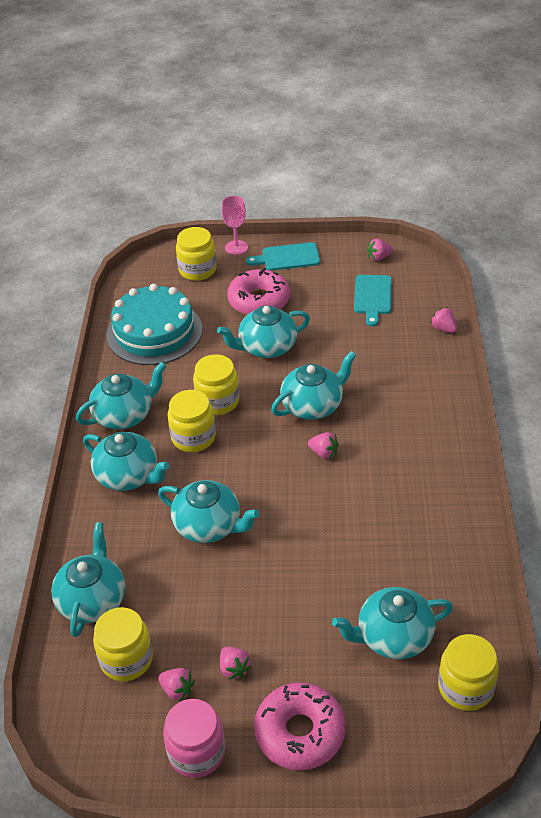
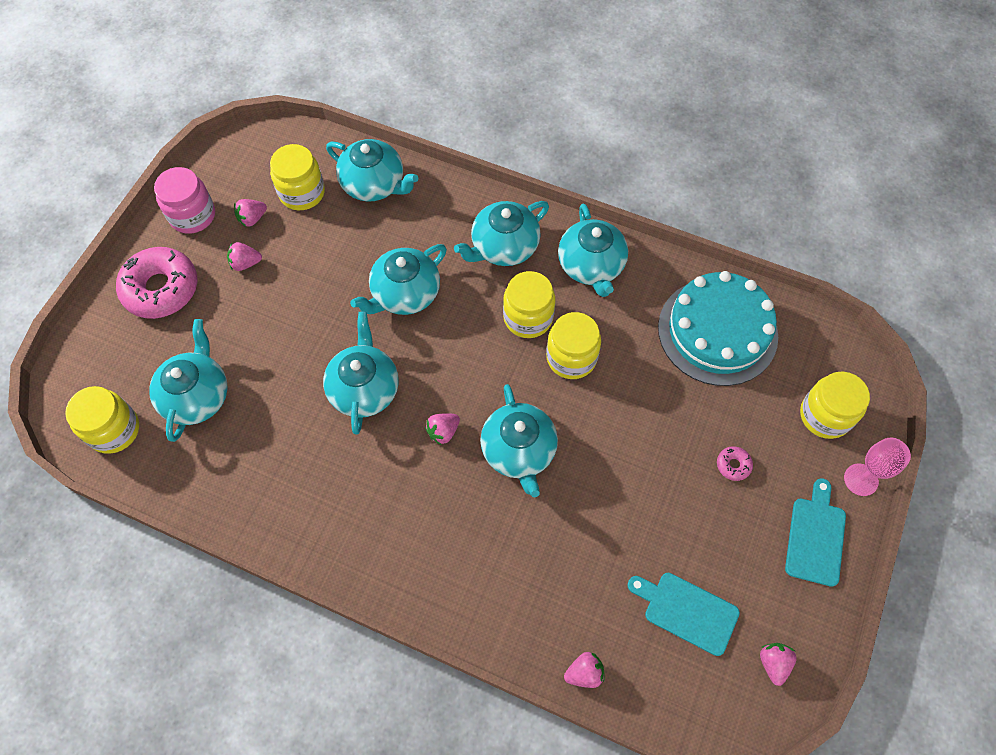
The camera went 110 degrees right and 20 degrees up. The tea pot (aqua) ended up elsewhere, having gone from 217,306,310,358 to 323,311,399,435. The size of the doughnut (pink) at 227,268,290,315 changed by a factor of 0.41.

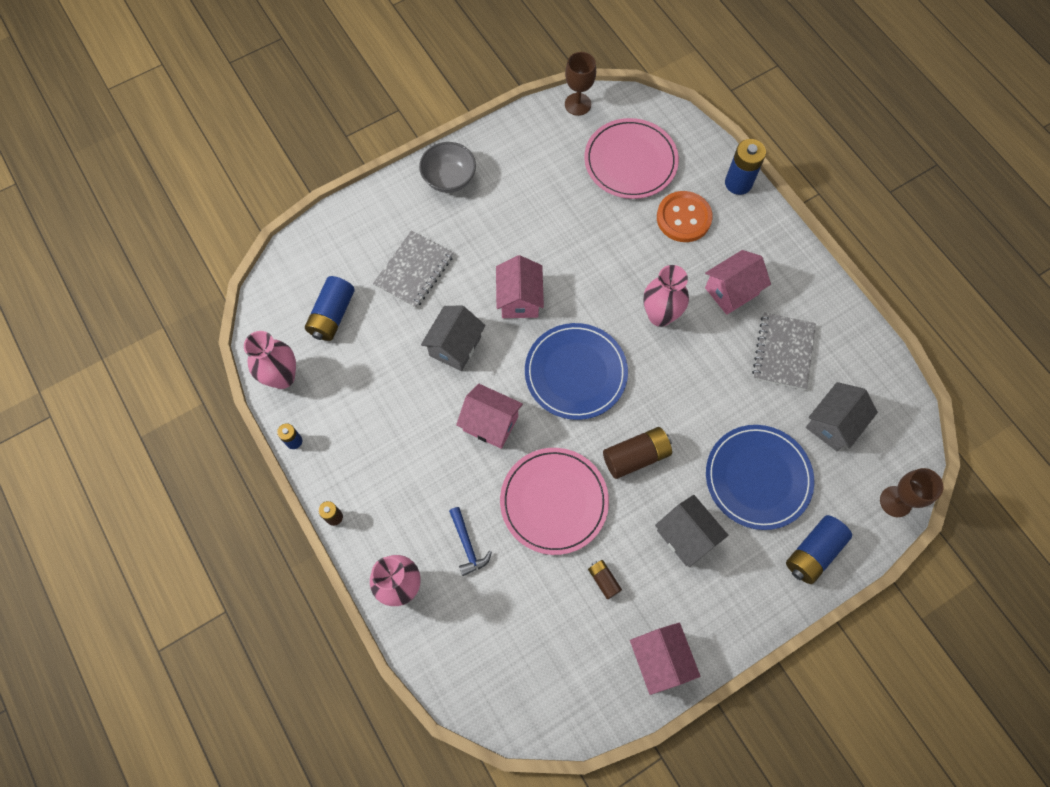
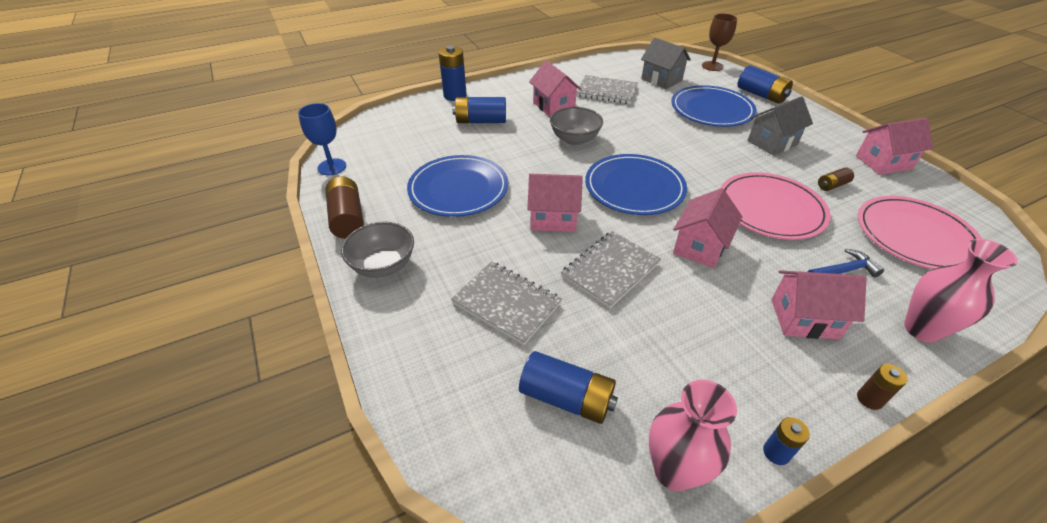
The camera went 85 degrees left and 25 degrees down. Where the toy house (ash-grey) stood at 421,306,486,371, the notepad (ash-grey) came to stand at 561,231,661,308. What was the wine glass (dark brown) at 565,52,596,116 turned into the wine glass (blue) at 298,103,346,175. The flat dish (pink) ended up elsewhere, having gone from 584,118,679,199 to 858,196,982,269. The power cell (dark brown) ended up elsewhere, having gone from 603,427,672,479 to 325,177,364,239. Where the vase (pink) stood at 643,265,689,327, the deep dish (ash-grey) came to stand at 550,107,603,145. Where the sewing button (orange) stood at 657,191,713,242, the power cell (blue) came to stand at 452,97,506,123. The second view gained the flat dish (blue) at 407,155,508,217. The second view gained the toy house (pink) at 771,270,867,339.

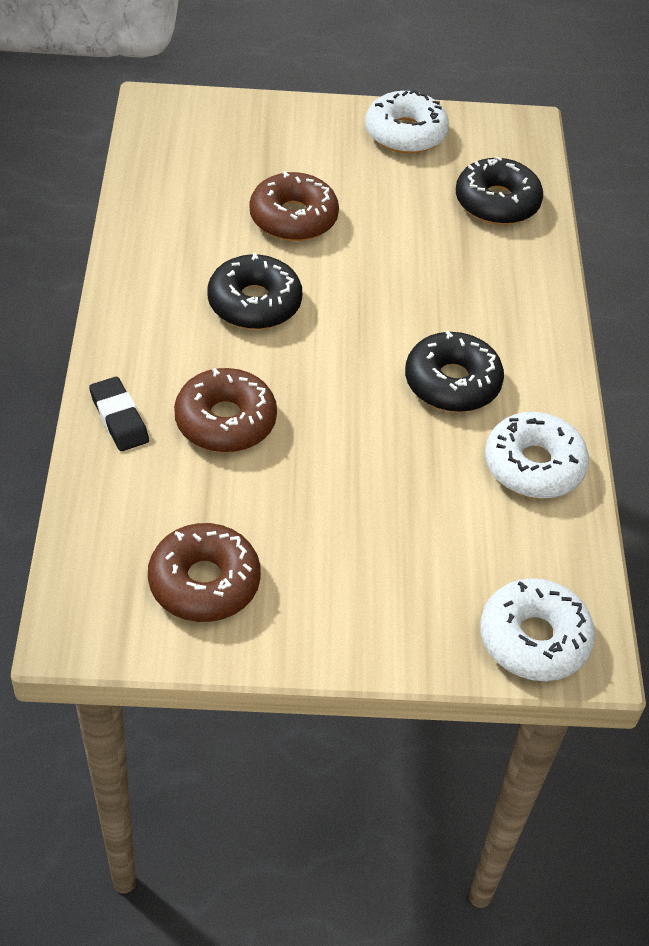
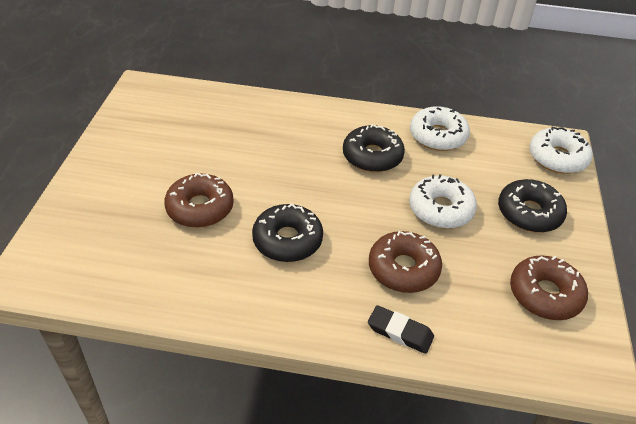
The camera went 80 degrees left and 5 degrees down. The eraser (black) at 89,377,149,451 ended up facing another way, 45 degrees clockwise from before. The doughnut (white) ended up elsewhere, having gone from 365,90,449,154 to 409,174,477,229. The doughnut (black) ended up elsewhere, having gone from 456,156,543,225 to 498,179,567,233.

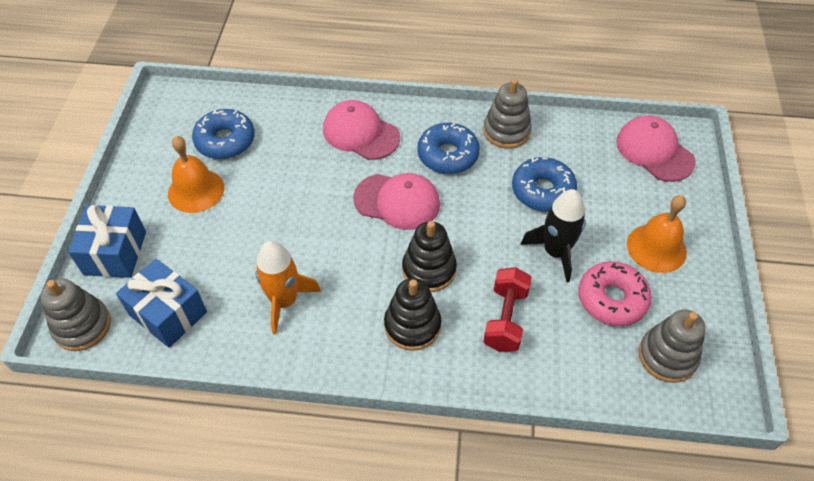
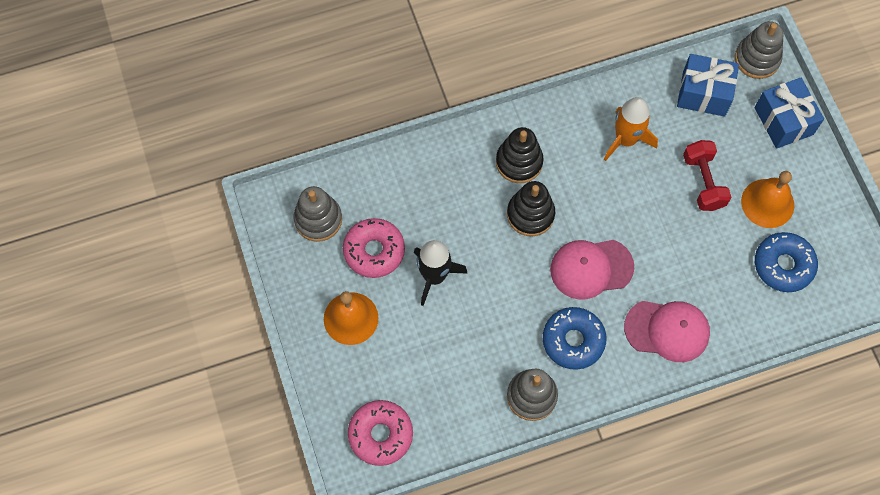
The camera went 155 degrees right and 15 degrees up. The hand weight (red) ended up elsewhere, having gone from 483,267,532,352 to 683,140,731,211. The second view lost the doughnut (blue) at 512,157,577,212. Where the cap (pink) stood at 616,115,696,182, the doughnut (pink) came to stand at 348,400,413,466.

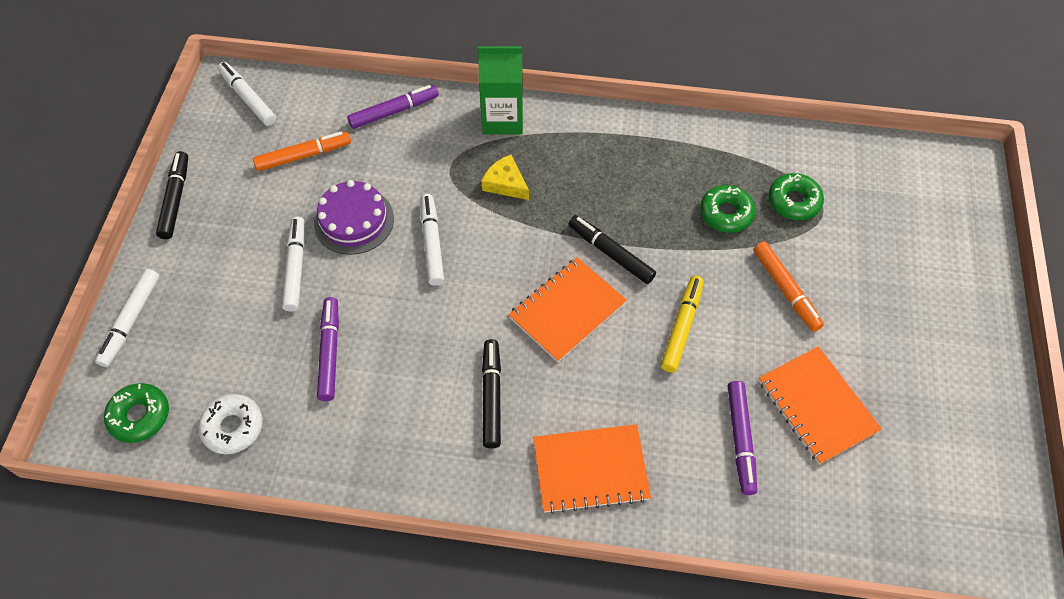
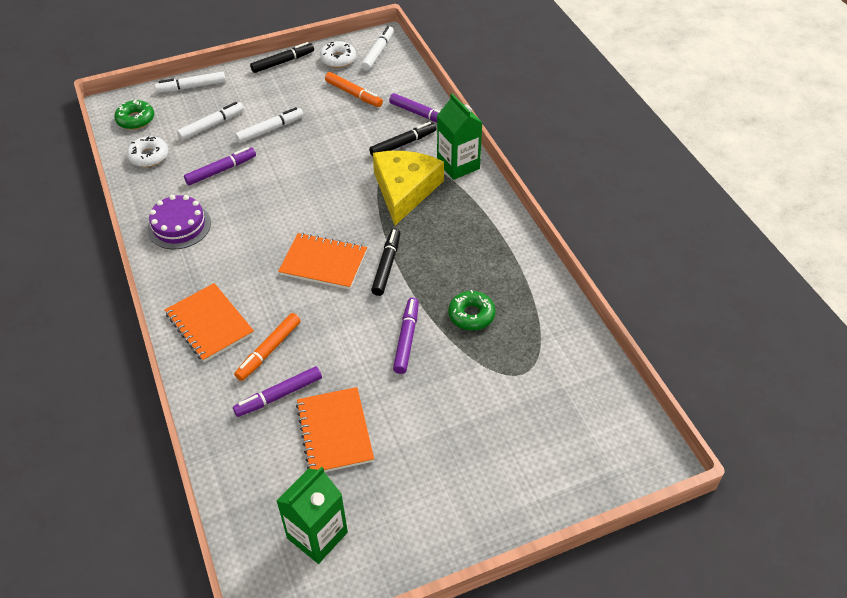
The camera went 60 degrees right and 10 degrees down. The cake (purple) ended up elsewhere, having gone from 314,180,394,255 to 147,195,211,249. The marker (white) ended up elsewhere, having gone from 420,194,444,286 to 177,102,244,140. The size of the cheese (yellow) at 482,155,529,200 changed by a factor of 2.10. The marker (black) ended up elsewhere, having gone from 482,339,501,448 to 369,122,436,157. The second view lost the marker (yellow) at 661,276,704,372. The marker (orange) ended up elsewhere, having gone from 753,241,824,332 to 234,313,301,381. The notepad (orange) at 759,347,882,465 ended up facing another way, 45 degrees counterclockwise from before. The second view lost the doughnut (emerald) at 768,173,824,220. The second view gained the milk carton (emerald) at 276,466,348,564. The second view gained the doughnut (white) at 320,41,356,68. The second view gained the marker (purple) at 393,298,419,374.

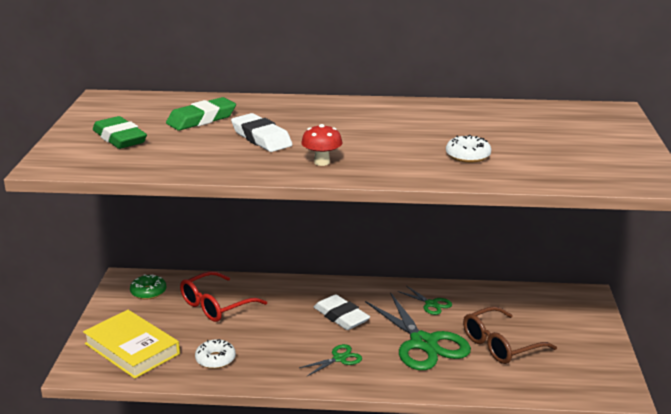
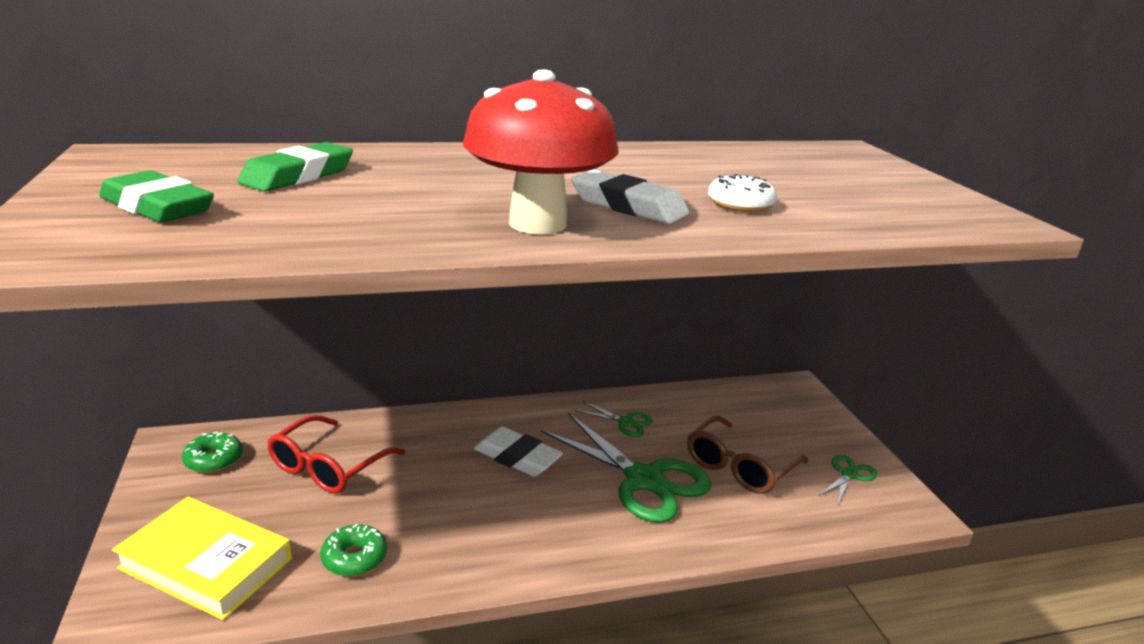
The camera went 20 degrees left and 0 degrees up. What was the doughnut (white) at 195,339,236,369 turned into the doughnut (emerald) at 320,524,387,576. The eraser (white) ended up elsewhere, having gone from 231,113,292,152 to 571,169,689,224. The shears (emerald) ended up elsewhere, having gone from 299,344,362,376 to 818,455,877,504. The size of the mushroom (red) at 301,124,342,166 changed by a factor of 2.21.

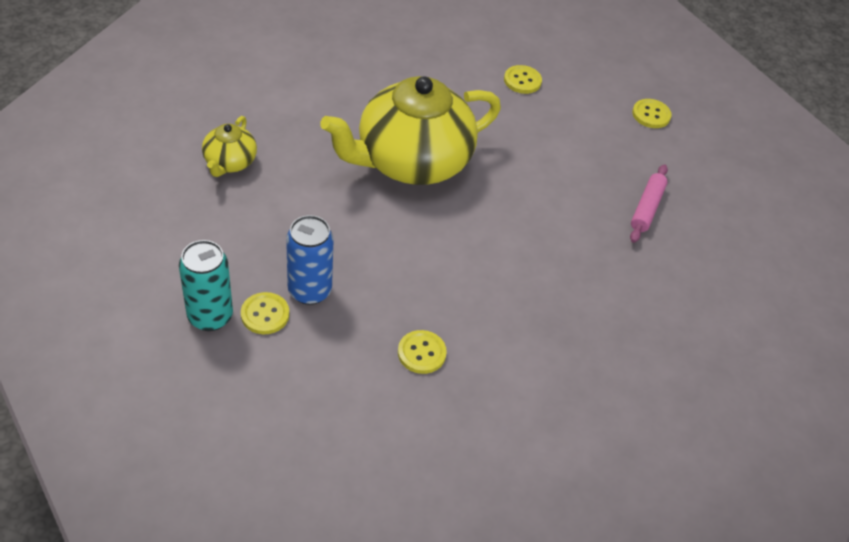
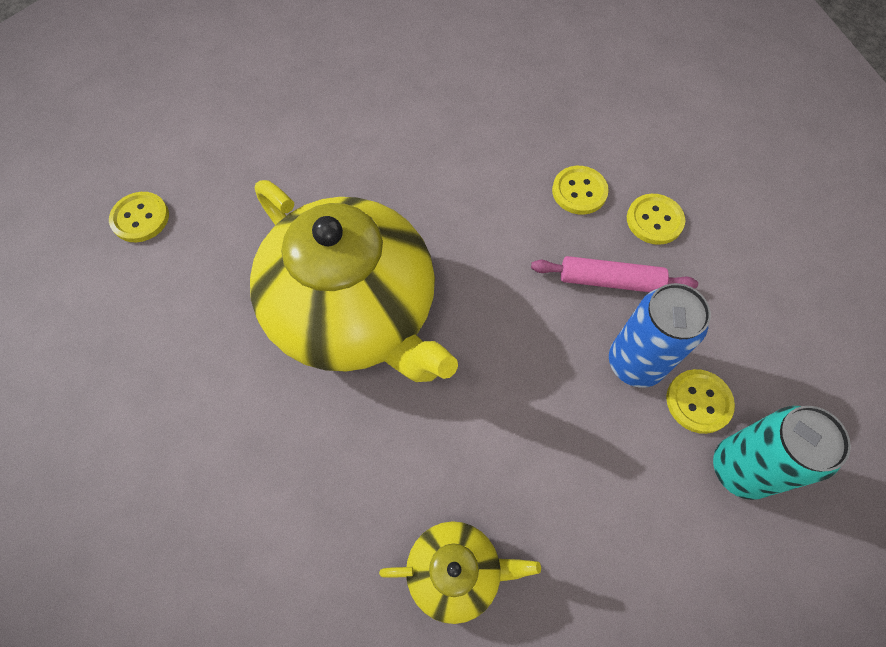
The camera went 100 degrees left and 15 degrees up. The dough roller (pink) ended up elsewhere, having gone from 630,164,668,243 to 531,256,698,292. The sewing button (yellow) ended up elsewhere, having gone from 632,99,672,128 to 552,166,609,215.

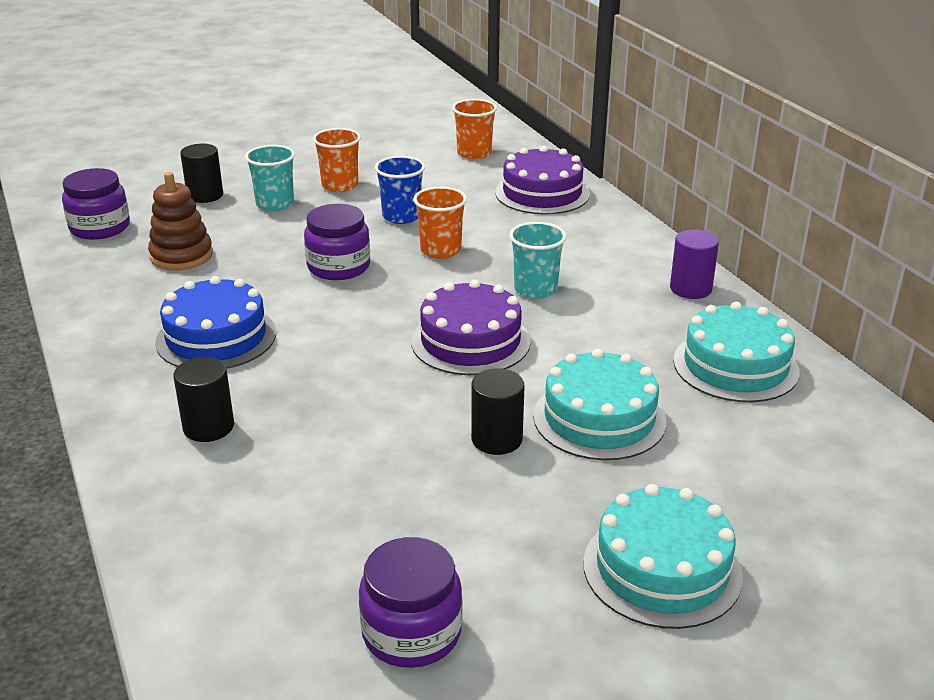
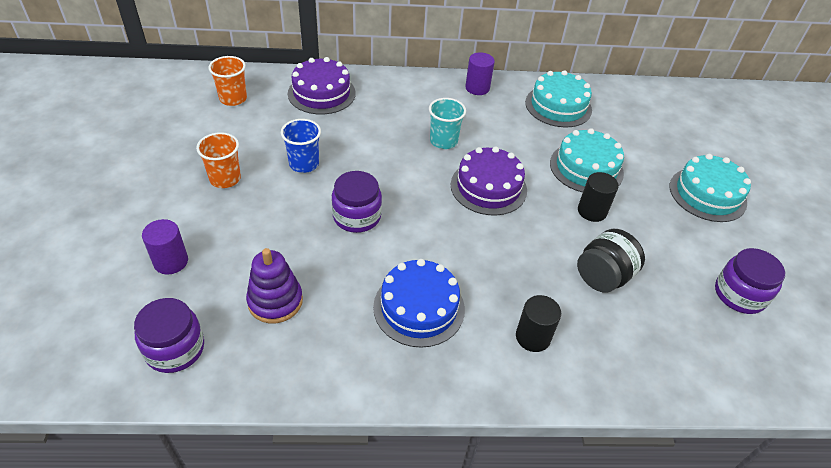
The camera went 70 degrees left and 15 degrees up. What was the stacking toy (dark brown) at 148,172,213,270 turned into the stacking toy (purple) at 246,248,303,323. What was the cylinder (black) at 180,144,223,203 turned into the cylinder (purple) at 142,219,188,274. The second view lost the beaker (aqua) at 245,145,295,211. The second view lost the beaker (orange) at 413,186,467,259. The second view gained the jar (black) at 577,229,645,293.

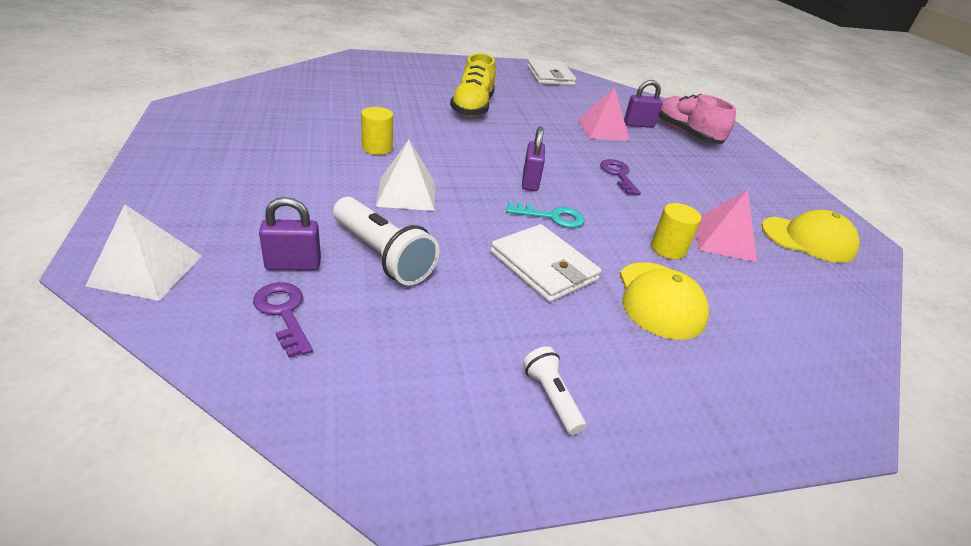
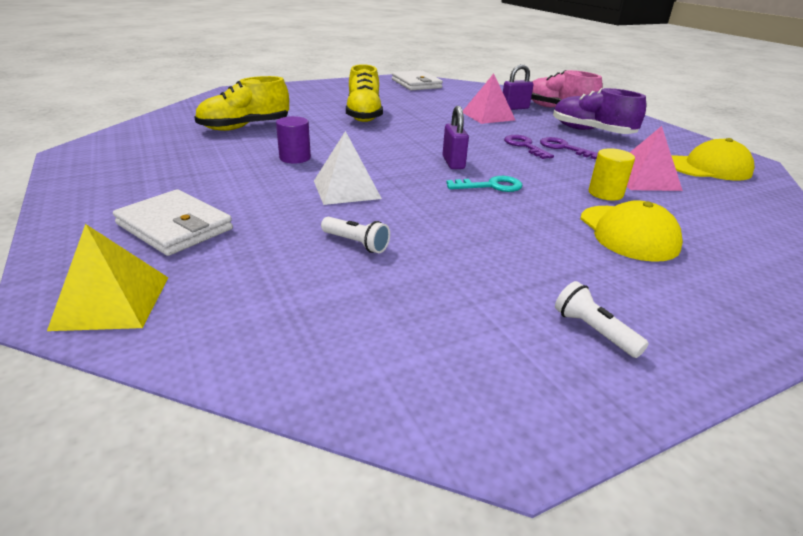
The camera went 10 degrees left and 5 degrees down. What was the solid pyramid (white) at 85,204,202,301 turned into the solid pyramid (yellow) at 47,224,168,331. The latchkey (purple) ended up elsewhere, having gone from 253,282,313,358 to 540,137,598,159. The second view lost the small lock (purple) at 259,197,321,271. The size of the flashlight (white) at 333,197,440,285 changed by a factor of 0.53. What was the cylinder (yellow) at 361,107,393,155 turned into the cylinder (purple) at 276,116,311,163. The card wallet (white) ended up elsewhere, having gone from 490,224,602,302 to 113,189,233,256. The second view gained the sneaker (yellow) at 195,76,289,131. The second view gained the sneaker (purple) at 553,88,646,134.

